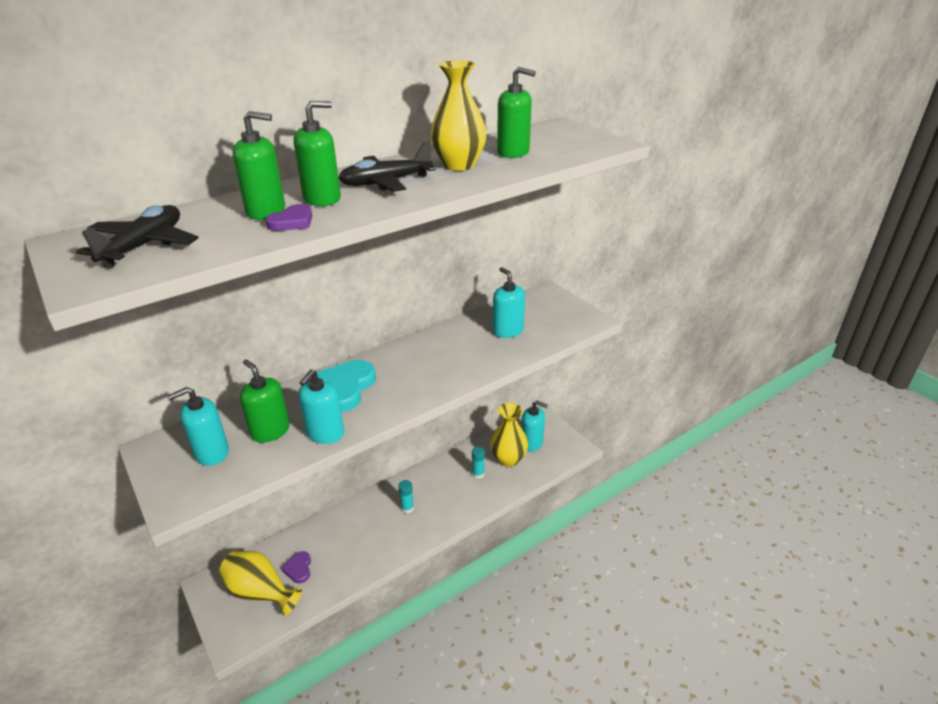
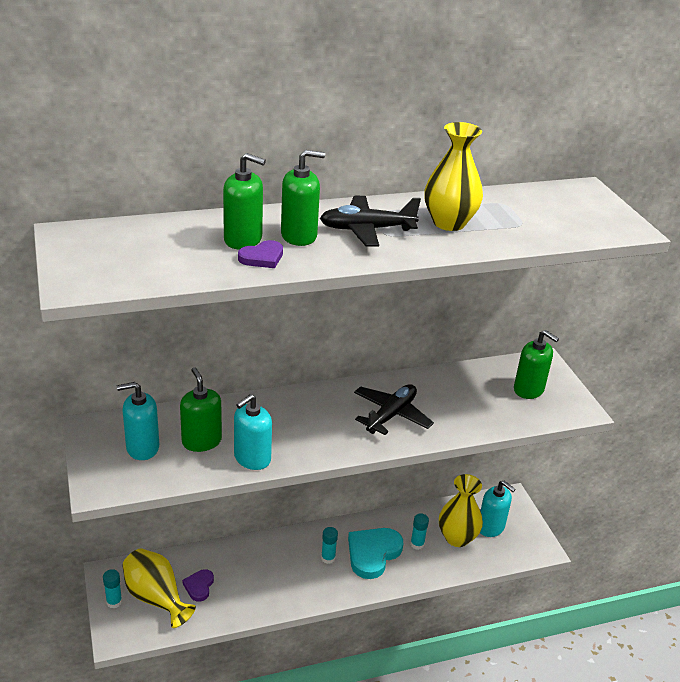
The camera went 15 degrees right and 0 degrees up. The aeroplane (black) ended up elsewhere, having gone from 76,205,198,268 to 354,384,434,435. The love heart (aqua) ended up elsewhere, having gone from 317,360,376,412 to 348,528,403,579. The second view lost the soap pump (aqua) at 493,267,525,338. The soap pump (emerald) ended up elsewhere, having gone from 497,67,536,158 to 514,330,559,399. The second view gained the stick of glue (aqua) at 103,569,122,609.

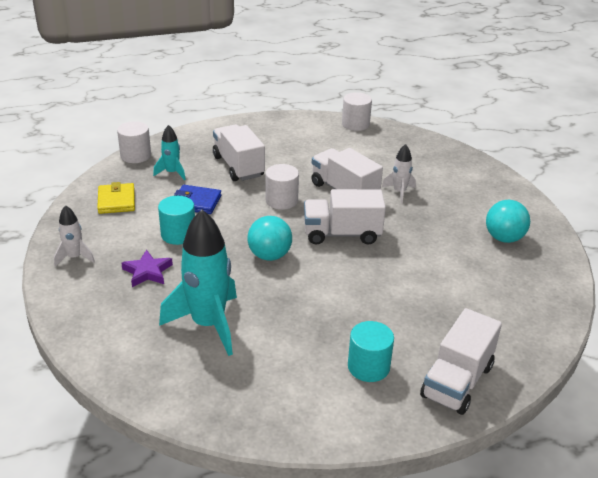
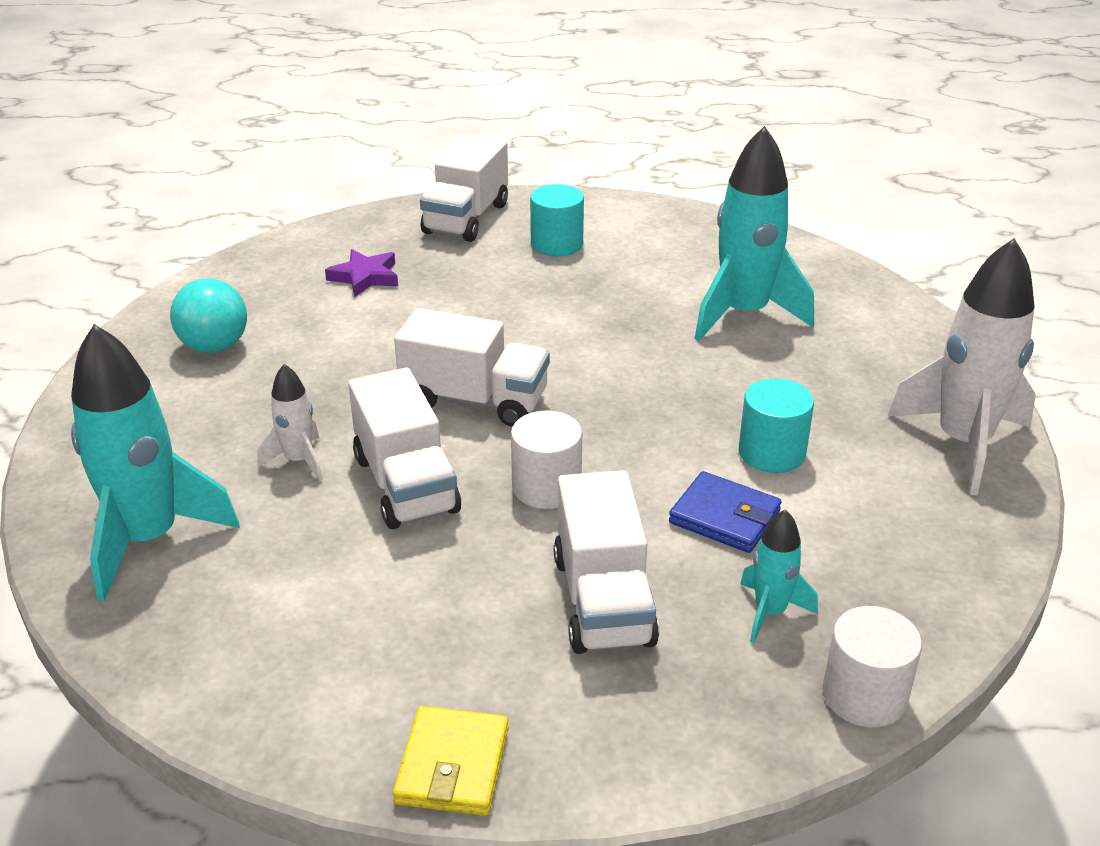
The camera went 160 degrees left and 0 degrees up. The size of the rocket (white) at 54,205,95,267 changed by a factor of 2.00. The card wallet (yellow) ended up elsewhere, having gone from 97,182,135,214 to 393,706,509,816. The star shape (purple) ended up elsewhere, having gone from 121,250,173,287 to 325,249,398,297. The second view lost the play ball (aqua) at 248,216,292,261. The second view lost the cylinder (white) at 342,92,372,131. The truck (white) at 420,308,502,415 ended up facing another way, 150 degrees clockwise from before. The second view gained the rocket (aqua) at 71,324,240,601.

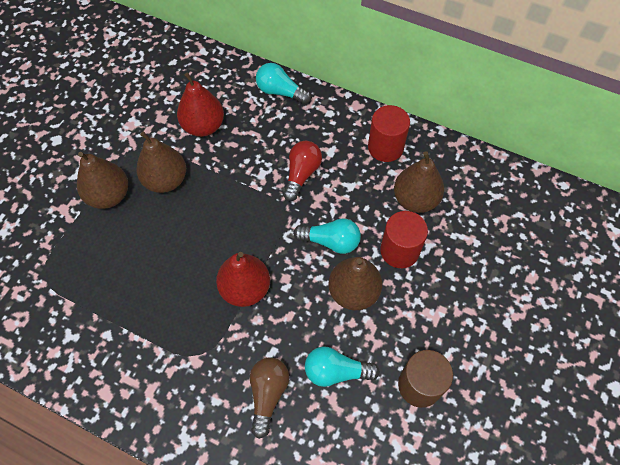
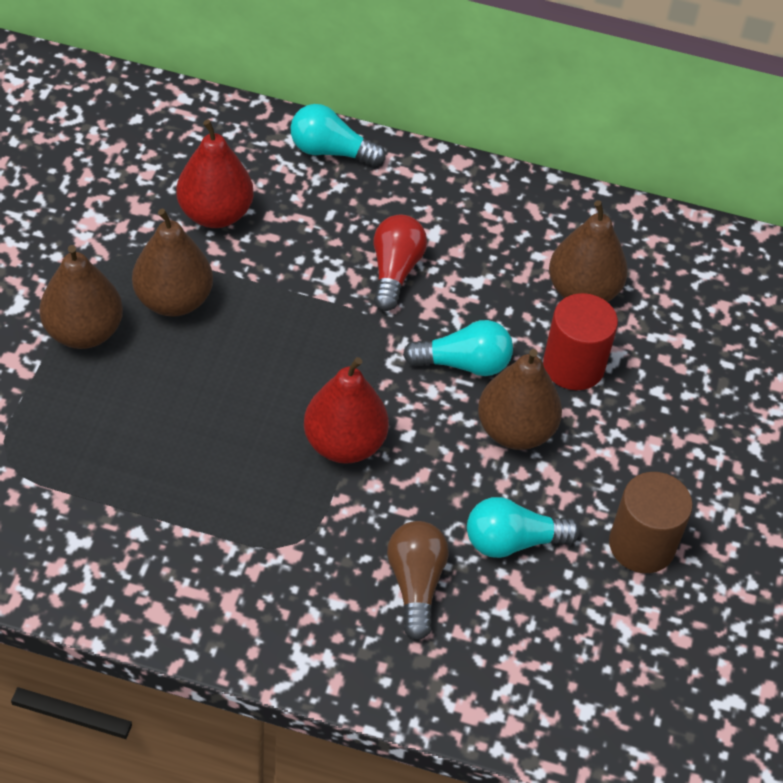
The camera went 15 degrees left and 10 degrees down. The second view lost the cylinder (red) at 368,105,410,162.

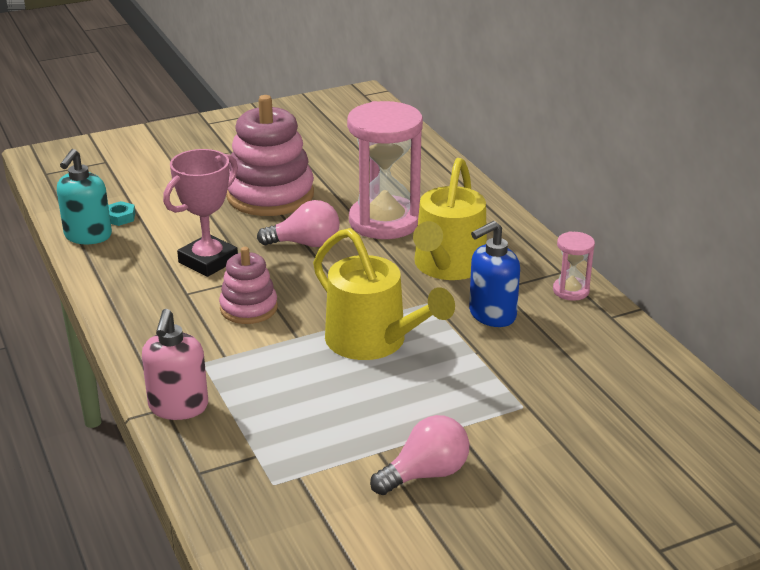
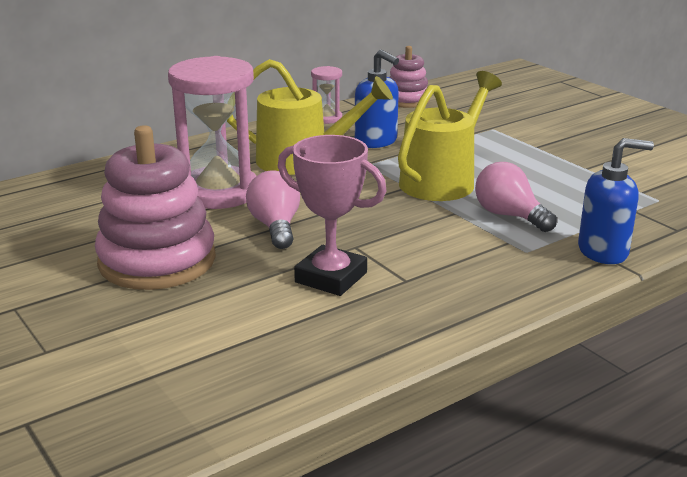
The camera went 100 degrees left and 5 degrees down. The second view lost the soap pump (aqua) at 57,149,112,244. The second view lost the hex nut (aqua) at 108,201,135,226. What was the soap pump (pink) at 142,309,208,420 turned into the soap pump (blue) at 578,138,654,264. The stacking toy (pink) ended up elsewhere, having gone from 219,247,278,324 to 389,46,430,108. The light bulb (pink) ended up elsewhere, having gone from 370,415,469,495 to 475,162,557,232.

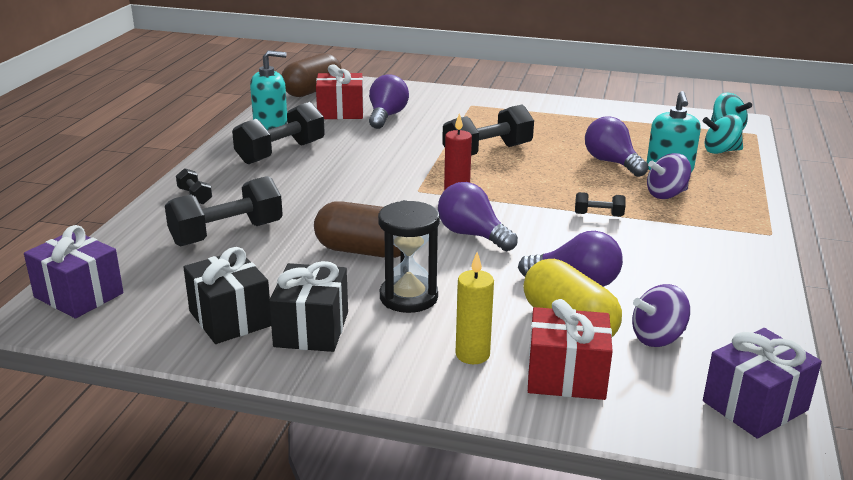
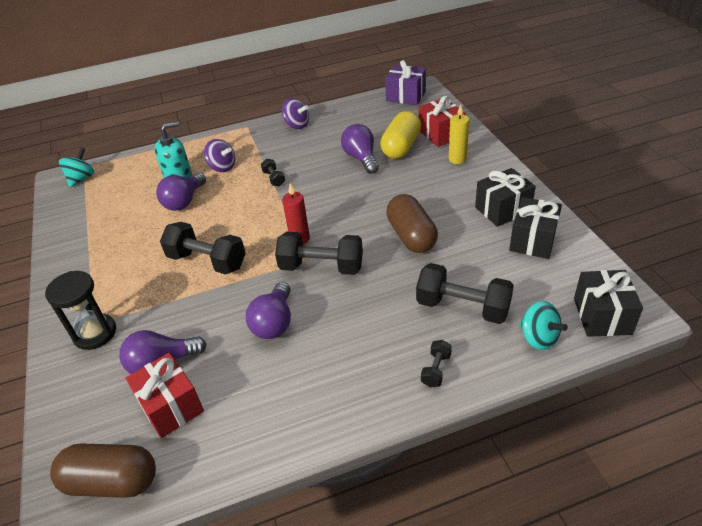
The camera went 120 degrees left and 15 degrees up. What was the gift (purple) at 24,225,124,319 turned into the gift (black) at 574,270,643,337. The hand weight (black) ended up elsewhere, having gone from 232,102,325,164 to 275,232,363,275. The second view lost the soap pump (aqua) at 250,50,287,130. The sand timer (black) ended up elsewhere, having gone from 378,200,440,313 to 45,271,116,350. The light bulb (purple) ended up elsewhere, having gone from 438,182,518,251 to 246,282,291,339. The whirligig (purple) ended up elsewhere, having gone from 632,284,690,347 to 282,98,309,129. The whirligig (aqua) ended up elsewhere, having gone from 703,114,743,154 to 519,301,568,350.

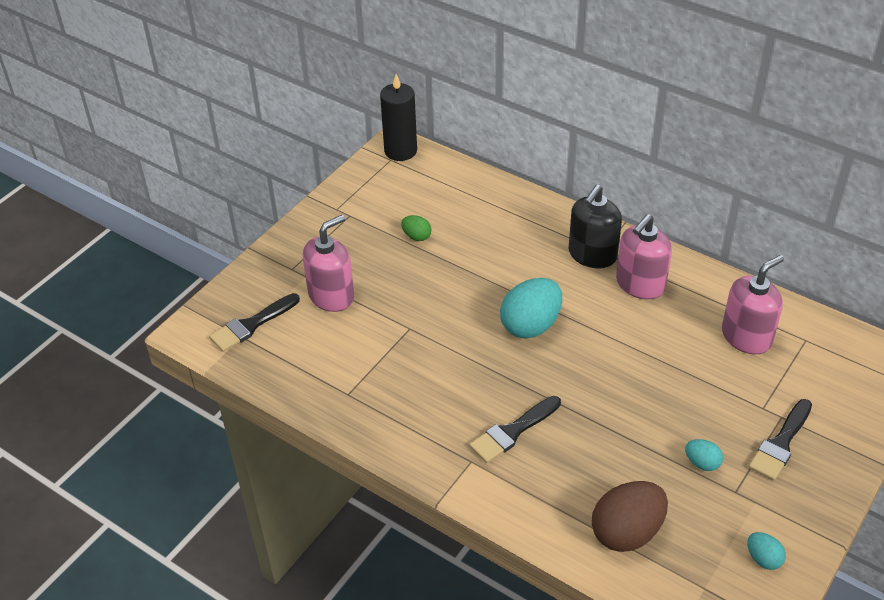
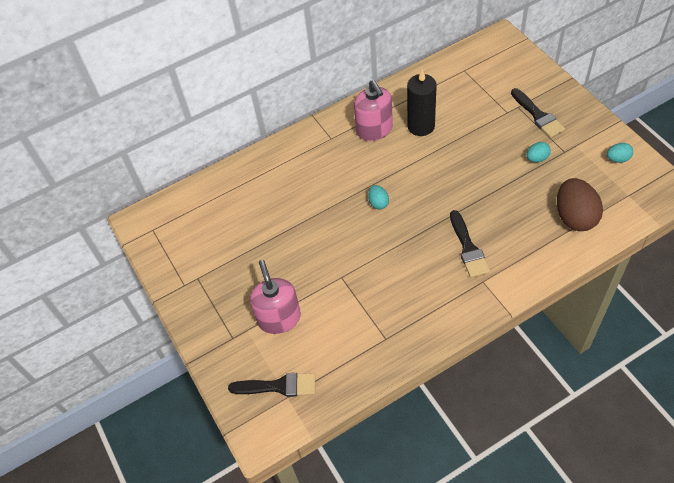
The camera went 60 degrees left and 10 degrees up. The brush (black) at 209,293,300,352 ended up facing another way, 75 degrees counterclockwise from before. The candle (black) ended up elsewhere, having gone from 380,74,417,161 to 407,70,437,136. The second view lost the toy egg (emerald) at 401,215,432,241. The size of the toy egg (aqua) at 500,278,562,338 changed by a factor of 0.49. The second view lost the soap pump (black) at 569,185,622,269. The second view lost the soap pump (pink) at 722,255,784,354.

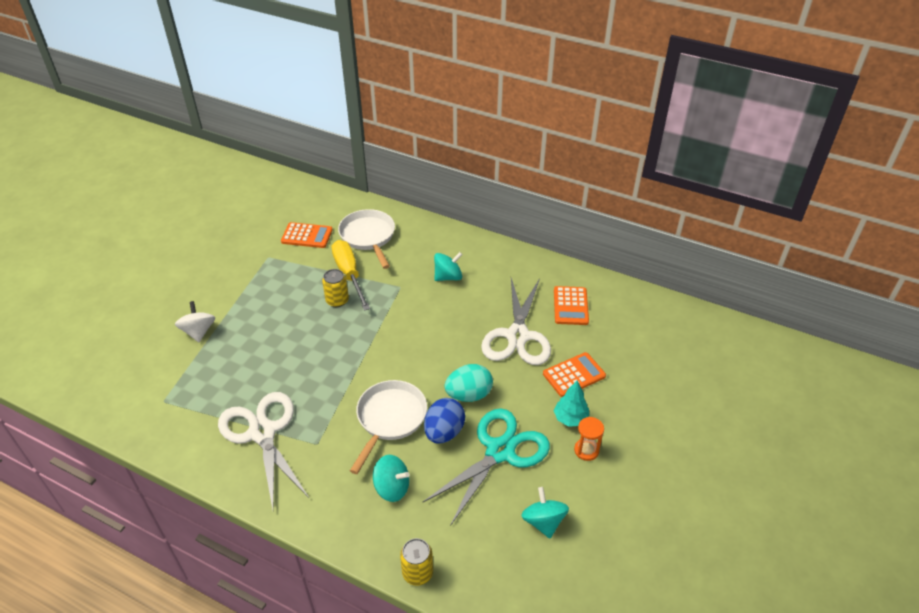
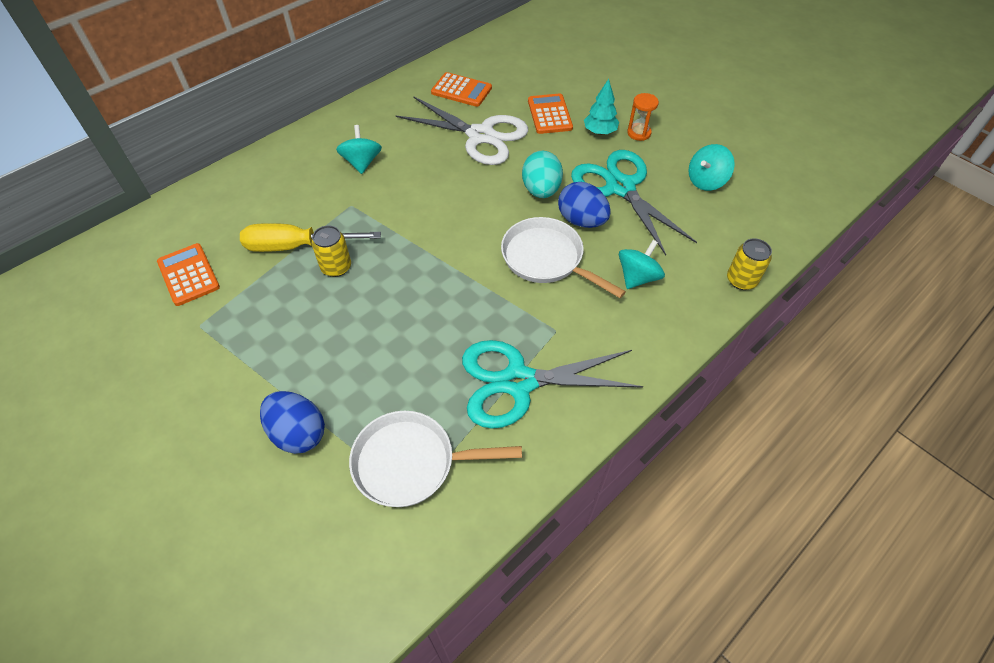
The camera went 70 degrees left and 10 degrees up. Where the whirligig (white) stood at 175,301,215,342, the toy egg (blue) came to stand at 260,391,325,454. What was the shears (white) at 218,392,309,509 turned into the shears (aqua) at 462,340,643,429. The adding machine (orange) at 281,222,333,248 ended up facing another way, 60 degrees counterclockwise from before. The skillet (white) ended up elsewhere, having gone from 338,209,395,269 to 349,411,522,507. The whirligig (aqua) at 521,487,569,538 ended up facing another way, 45 degrees counterclockwise from before.

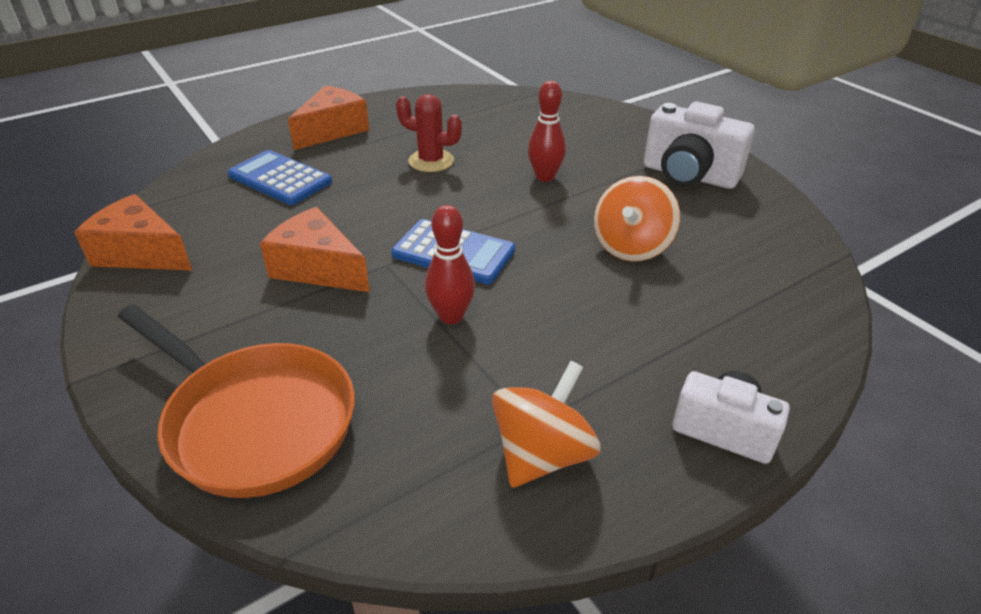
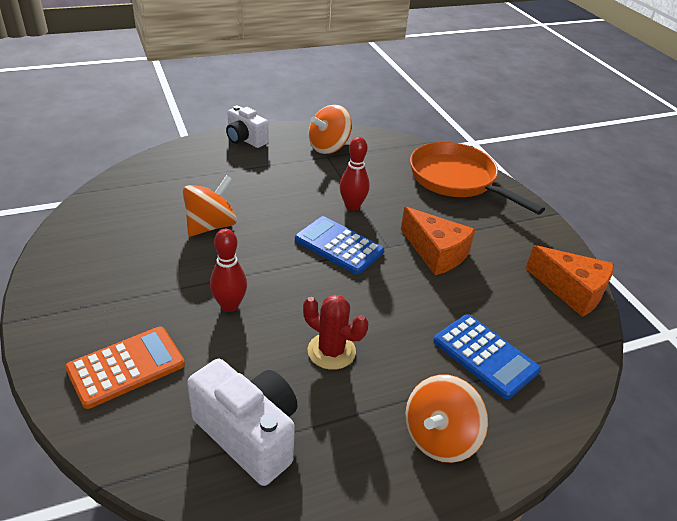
The camera went 170 degrees left and 0 degrees up. Where the cheese (orange) stood at 288,85,369,150, the whirligig (orange) came to stand at 405,375,488,463. The camera (white) ended up elsewhere, having gone from 644,102,755,189 to 187,359,298,486. The second view gained the adding machine (orange) at 65,327,185,409.

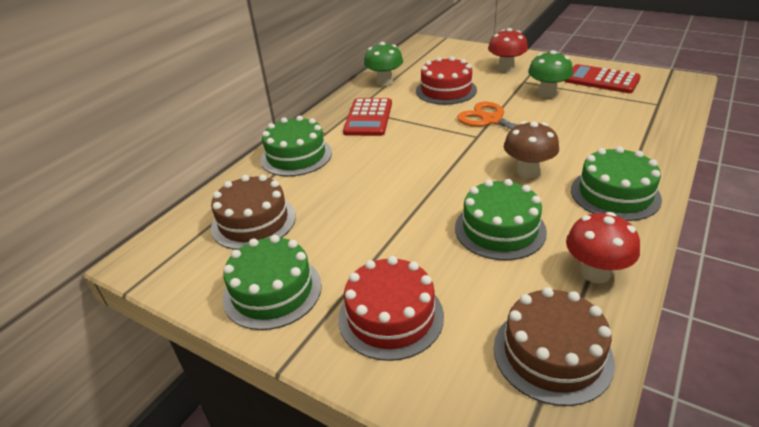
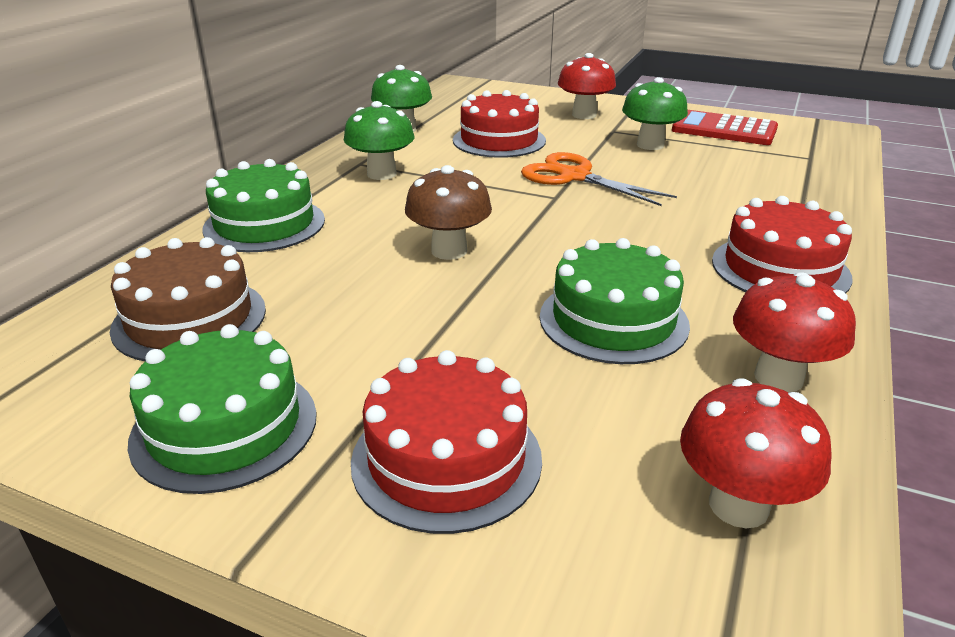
The camera went 10 degrees left and 5 degrees down. Where the adding machine (red) stood at 343,98,392,136, the mushroom (emerald) came to stand at 344,101,414,180. Where the cake (dark brown) stood at 494,287,615,406, the mushroom (red) came to stand at 680,378,832,528. The mushroom (dark brown) ended up elsewhere, having gone from 504,121,559,178 to 405,165,492,260. What was the cake (emerald) at 571,146,662,221 turned into the cake (red) at 712,196,853,293.

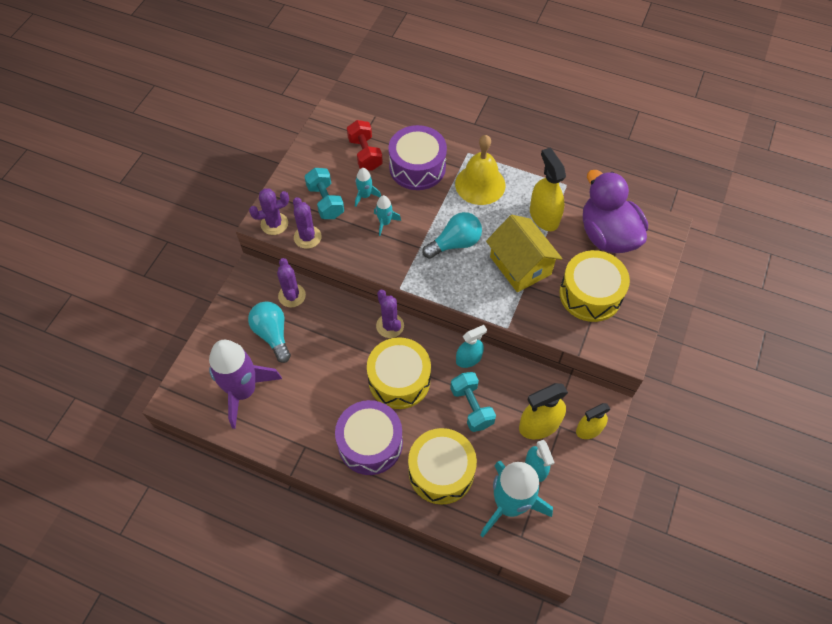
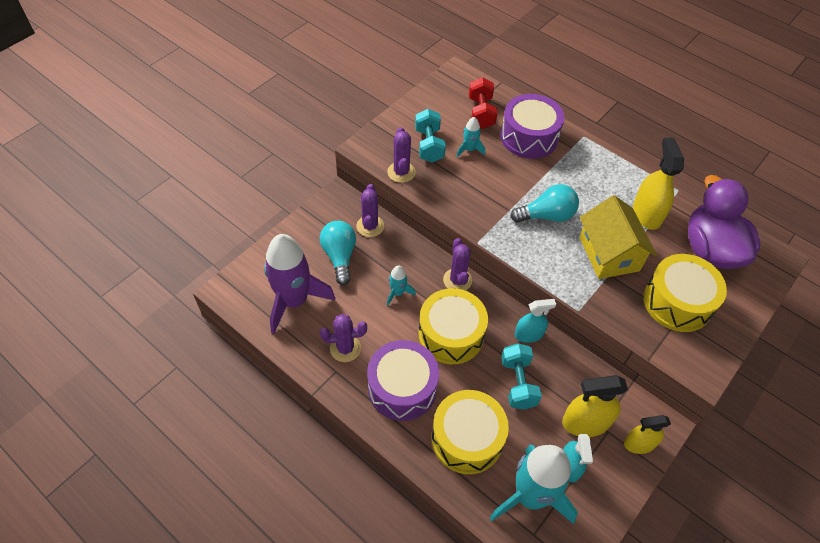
The camera went 15 degrees right and 5 degrees down. The cactus (purple) ended up elsewhere, having gone from 249,188,289,235 to 320,314,367,362. The rocket (aqua) ended up elsewhere, having gone from 374,195,401,236 to 387,266,416,306. The second view lost the bell (yellow) at 455,135,505,205.

